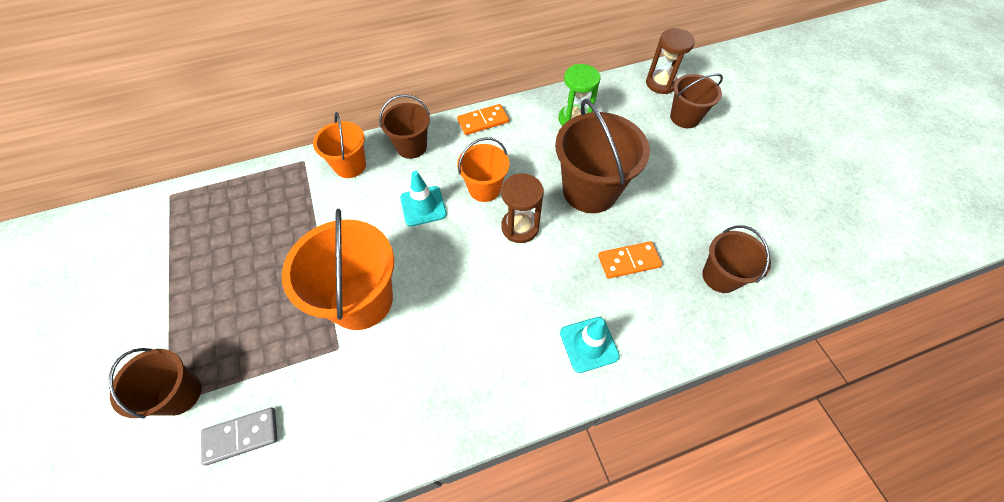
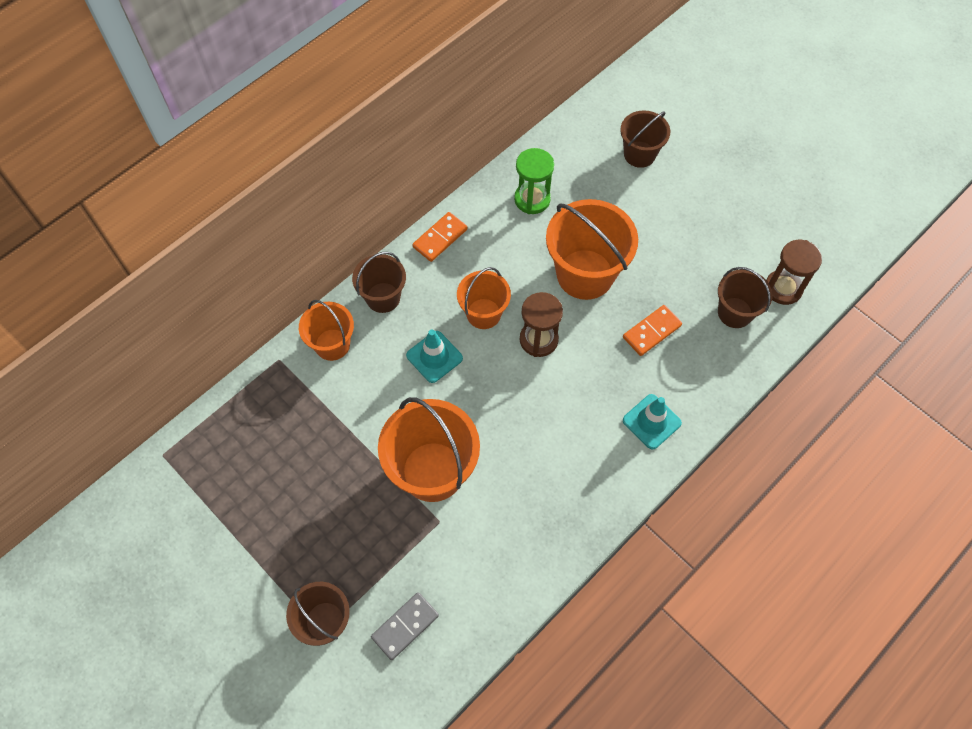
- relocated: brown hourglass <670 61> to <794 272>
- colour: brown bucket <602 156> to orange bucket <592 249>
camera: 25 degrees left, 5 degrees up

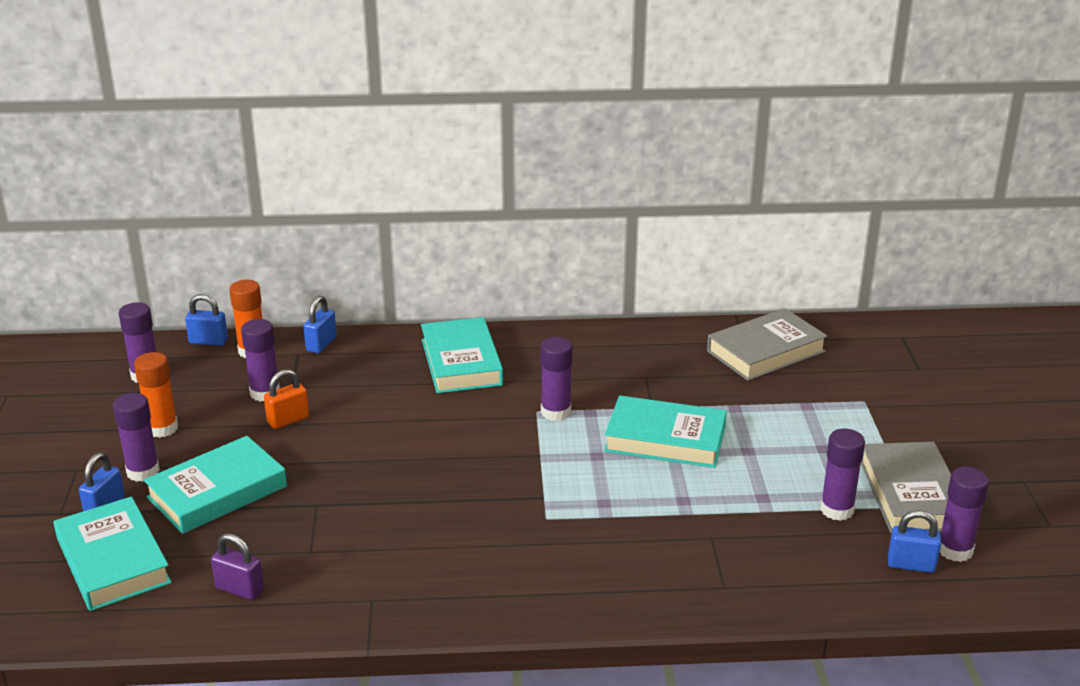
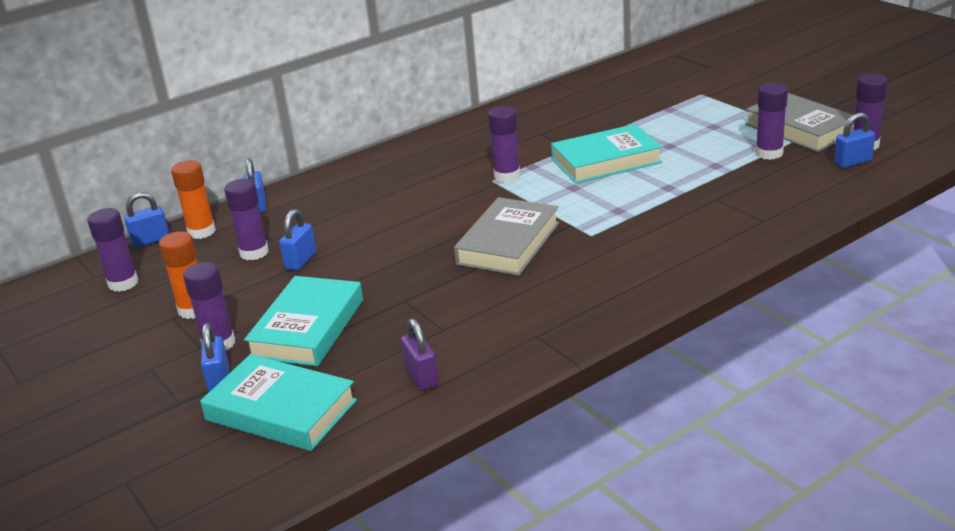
- missing: turquoise book <462 355>
- relocated: grey book <767 344> to <506 236>
- colour: orange padlock <286 399> to blue padlock <297 240>
- spun: purple padlock <237 566> = <419 354> 75 degrees clockwise
camera: 30 degrees left, 0 degrees up

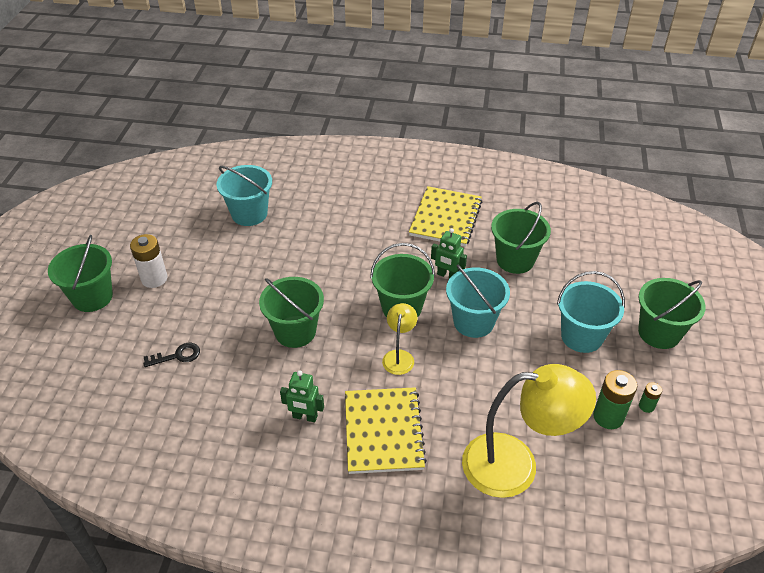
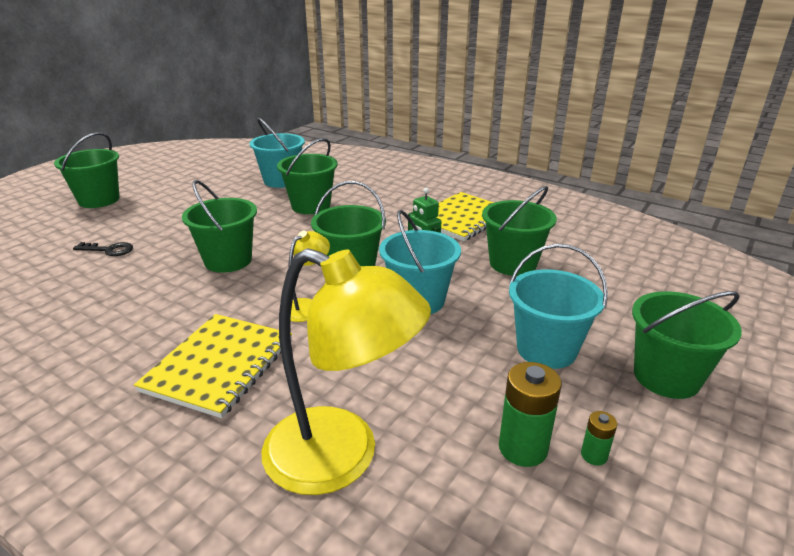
- missing: white battery <148 261>
- missing: green robot <302 396>
- appeared: green bucket <307 176>
camera: 25 degrees right, 15 degrees down

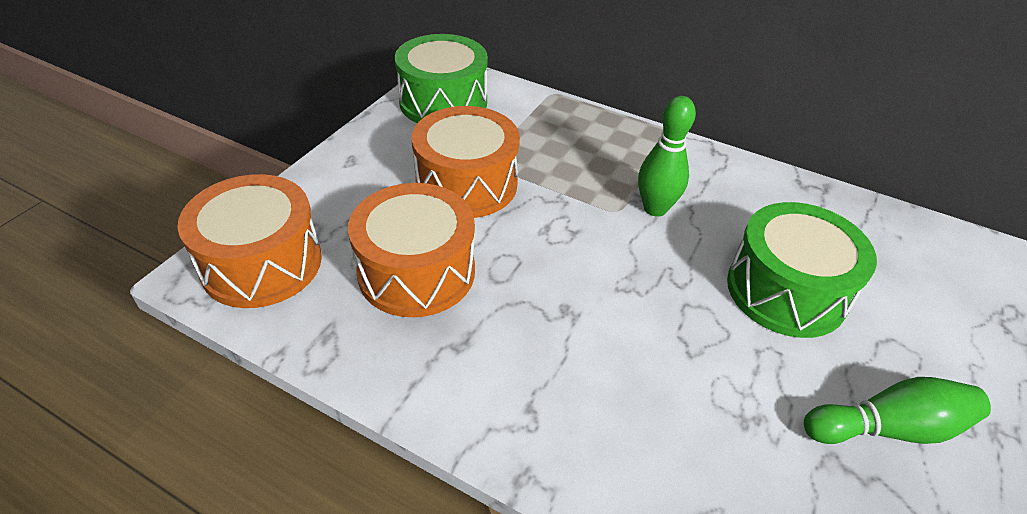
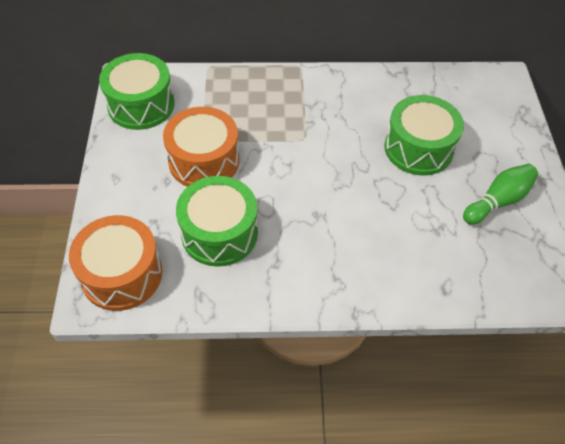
- missing: green bowling pin <667 156>
- colour: orange drum <411 250> to green drum <217 221>
camera: 30 degrees left, 10 degrees up

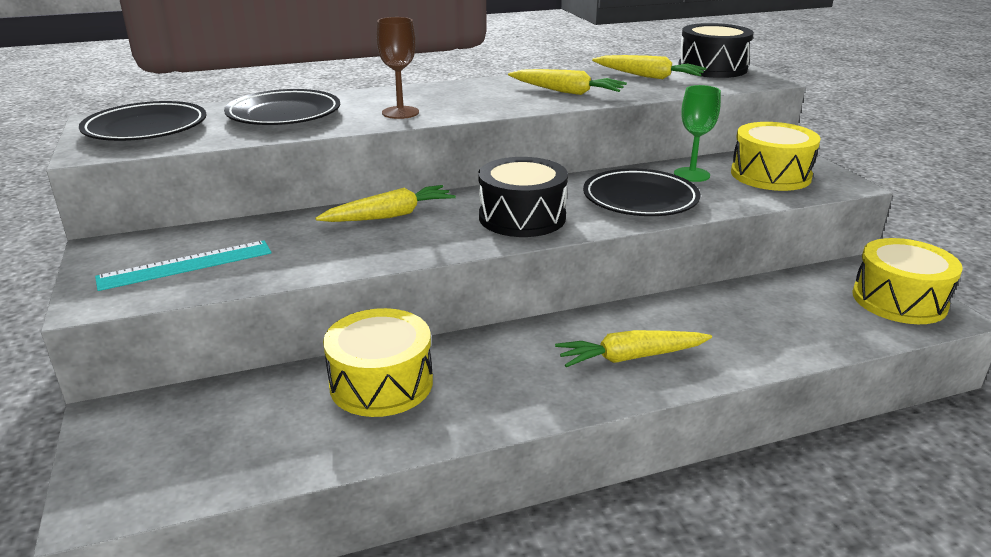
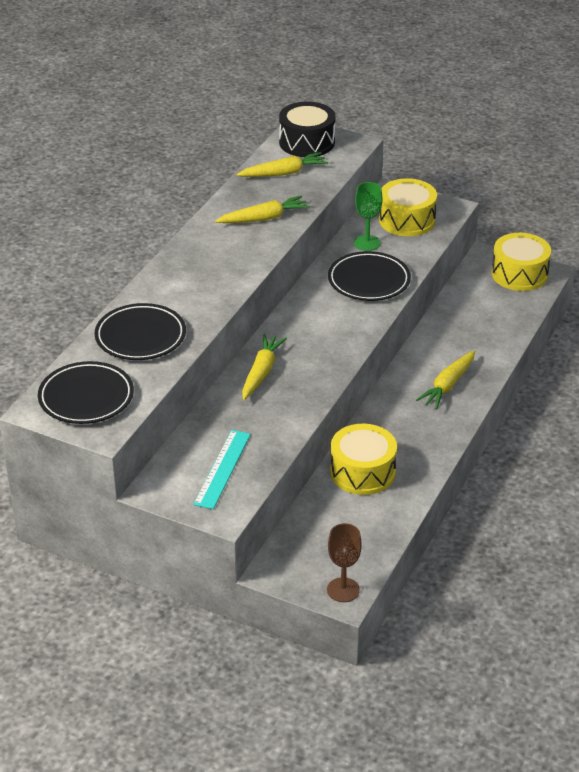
- missing: black drum <523 197>
- relocated: brown goblet <397 68> to <344 562>
camera: 45 degrees left, 10 degrees up

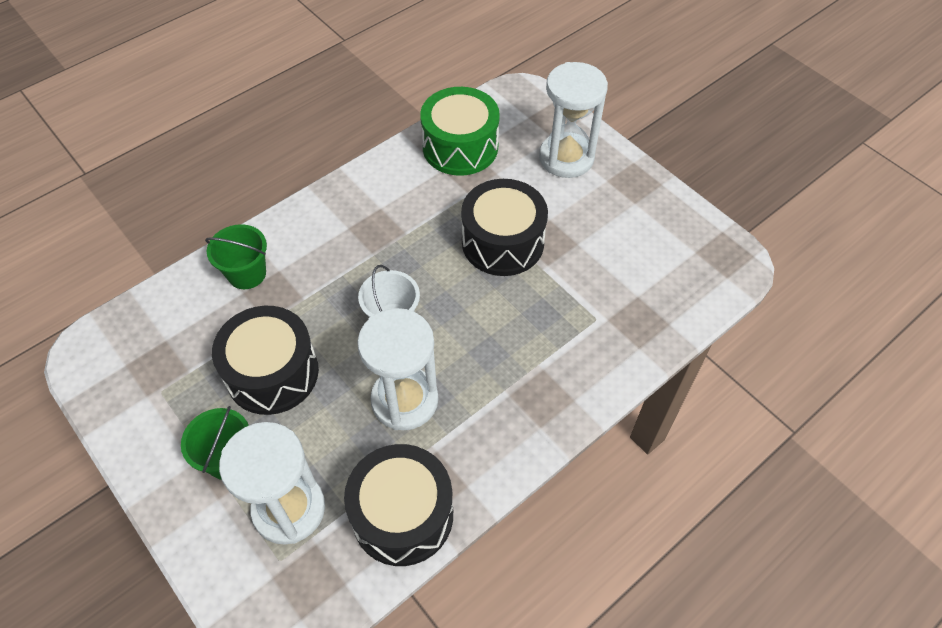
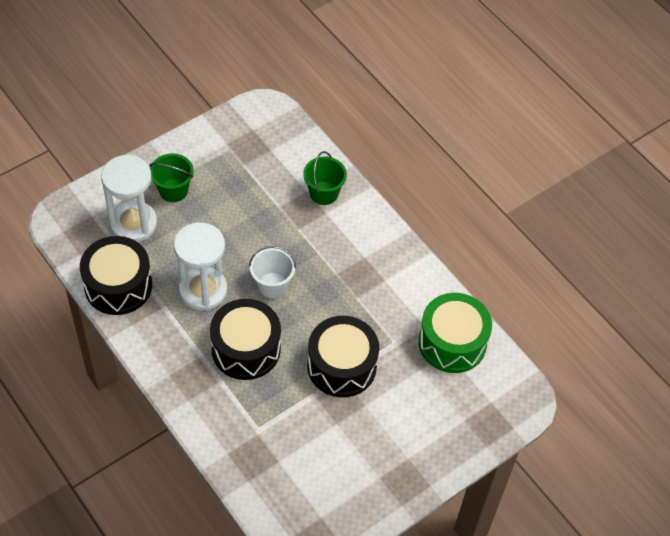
- missing: white hourglass <573 120>
- relocated: black drum <265 360> to <245 339>
camera: 90 degrees right, 0 degrees up

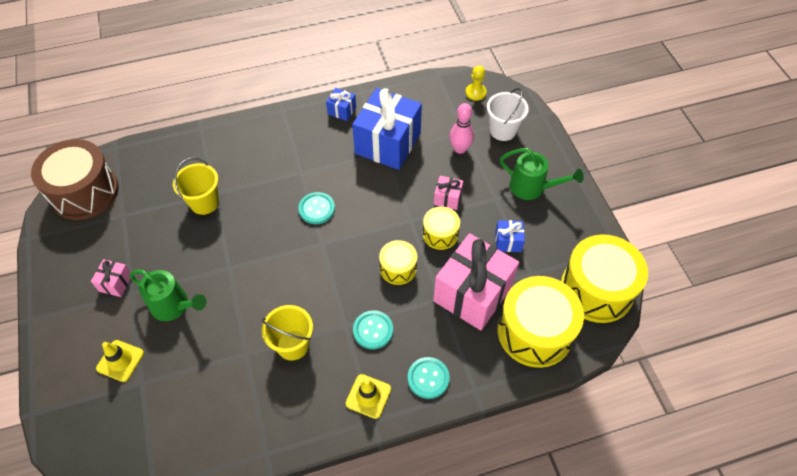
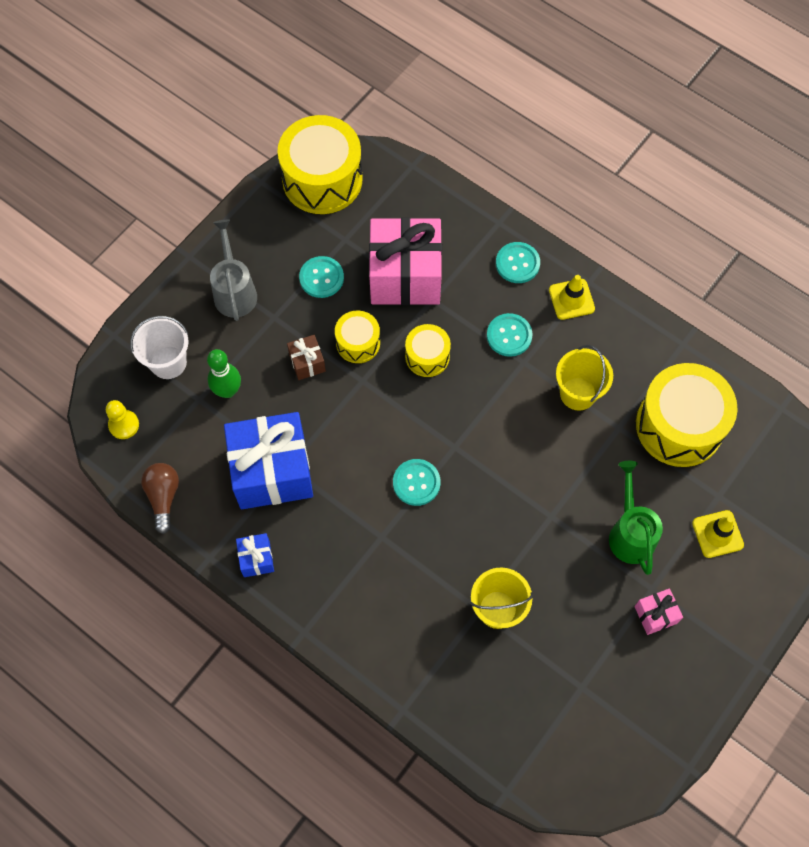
- missing: brown drum <75 179>
- appeared: brown light bulb <160 498>
- relocated: yellow drum <541 322> to <687 415>
- exchanged: blue gift <510 236> to turquoise button <321 277>
- colour: pink gift <448 193> to brown gift <306 357>
- colour: pink bowling pin <461 128> to green bowling pin <224 373>
- colour: green watering can <542 174> to grey watering can <233 270>
camera: 125 degrees left, 10 degrees up

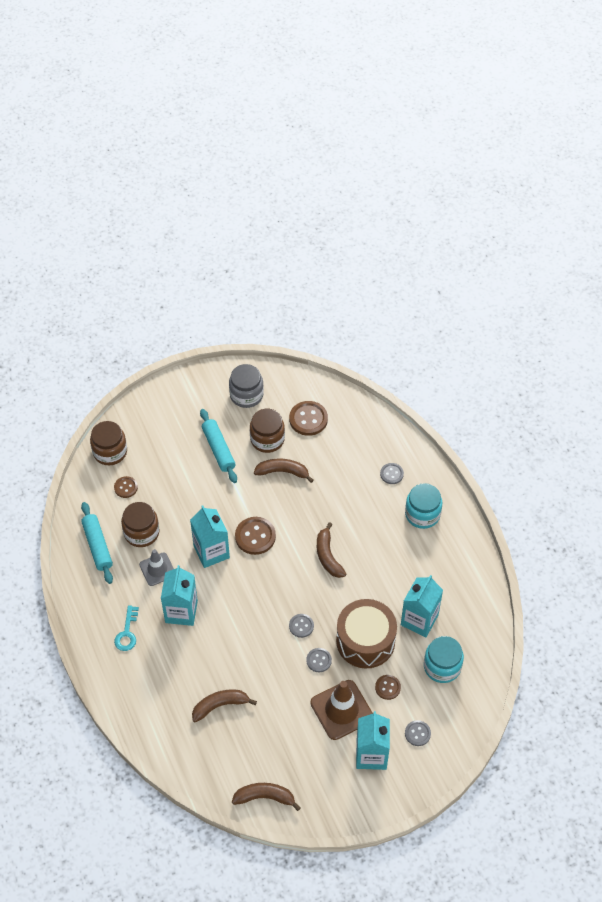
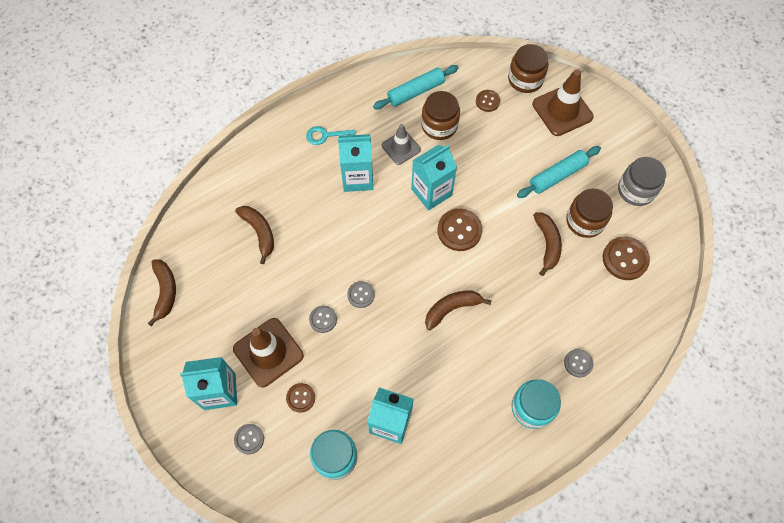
- missing: brown drum <366 633>
- appeared: brown traffic cone <563 102>
camera: 80 degrees right, 10 degrees up

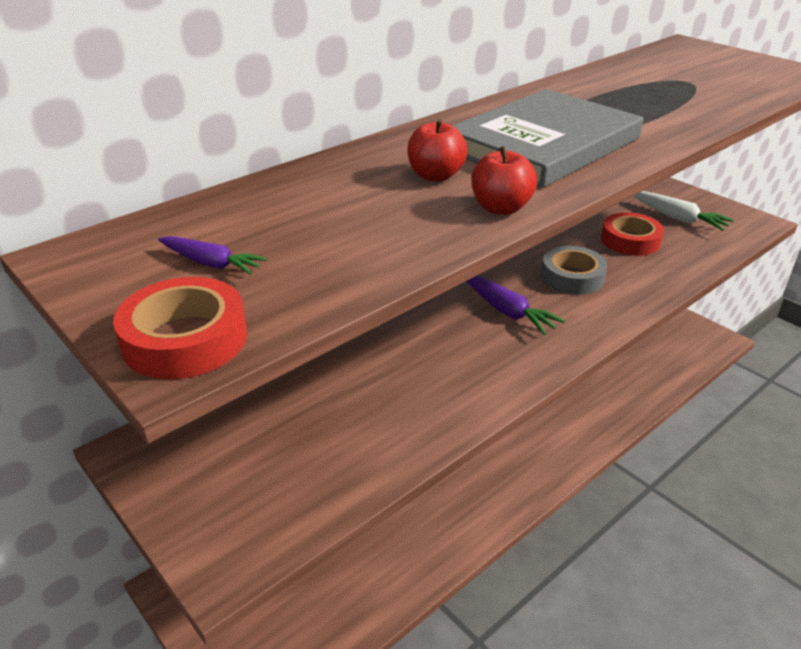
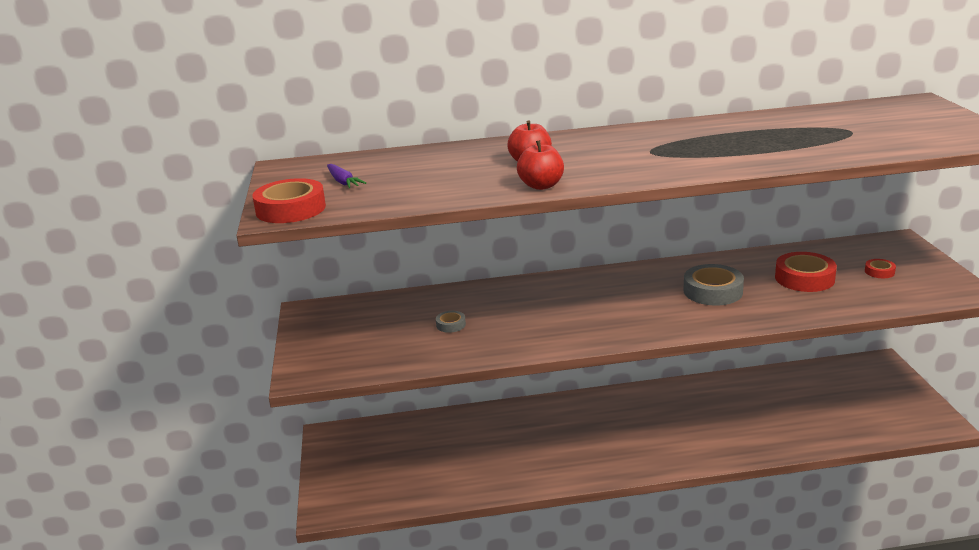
- missing: grey book <547 138>
- missing: purple carrot <515 305>
- appeared: grey tape <451 322>
- exchanged: white carrot <684 211> to red tape <880 268>
camera: 35 degrees right, 10 degrees down

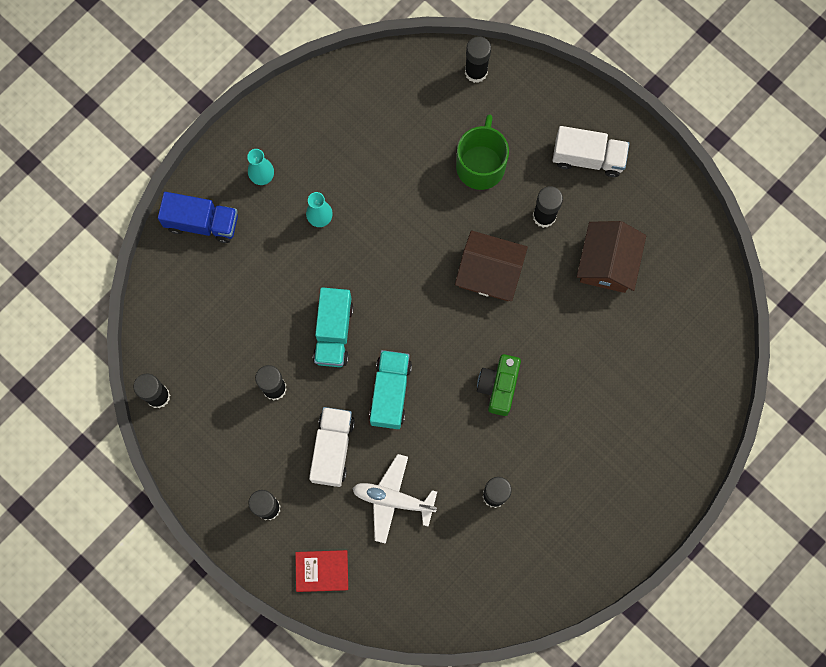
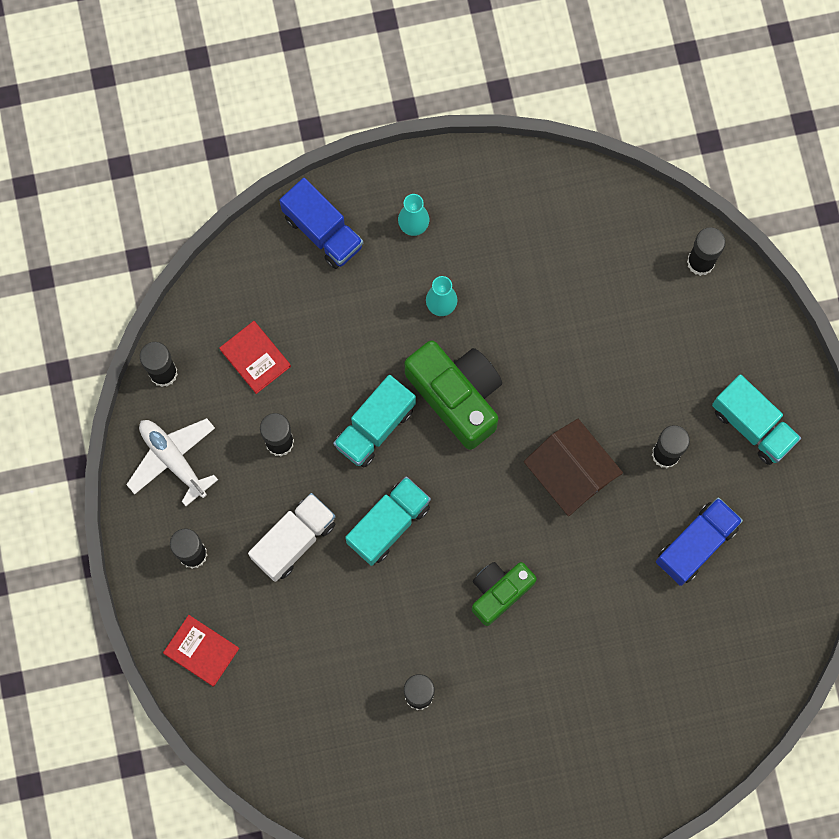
- missing: green mug <482 152>
- appeared: red book <255 357>
- appeared: green camera <453 395>
- relocated: white plane <394 499> to <172 462>
- exchanged: brown house <611 257> to blue truck <699 541>
- colour: white truck <590 151> to turquoise truck <756 419>
camera: 35 degrees right, 0 degrees up

